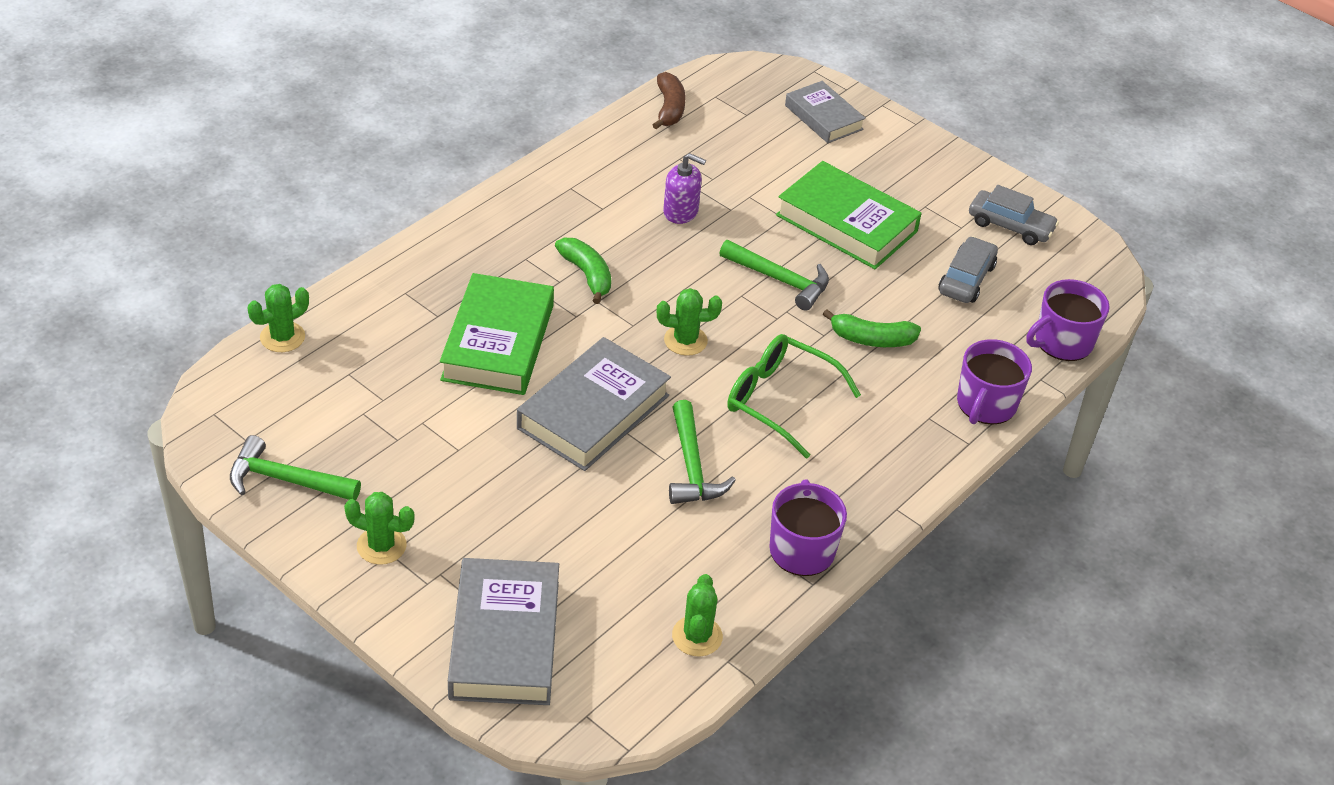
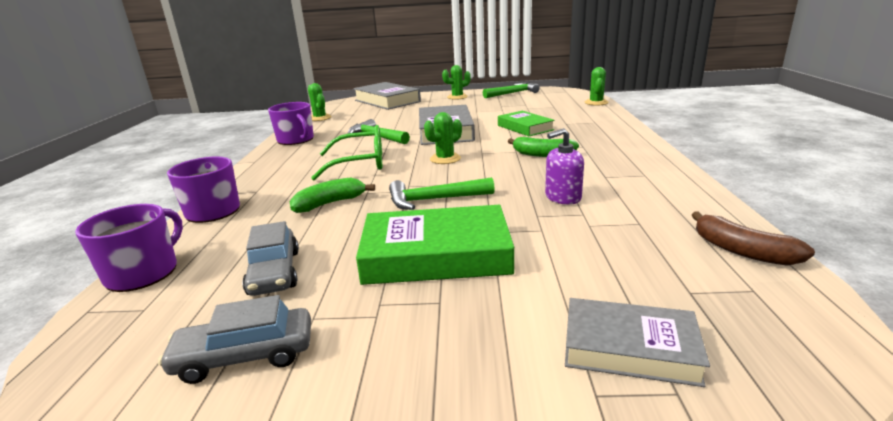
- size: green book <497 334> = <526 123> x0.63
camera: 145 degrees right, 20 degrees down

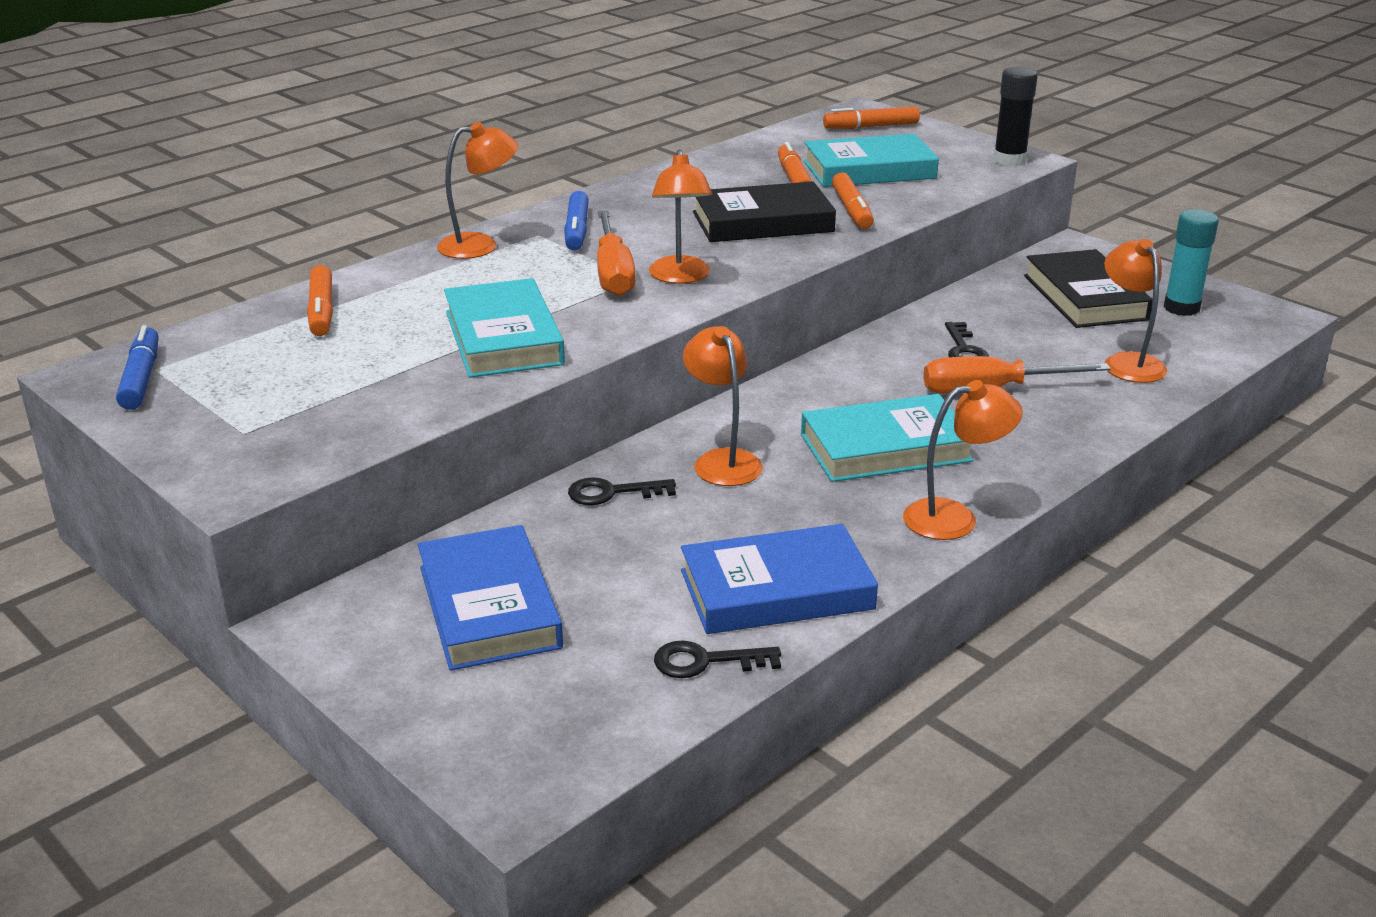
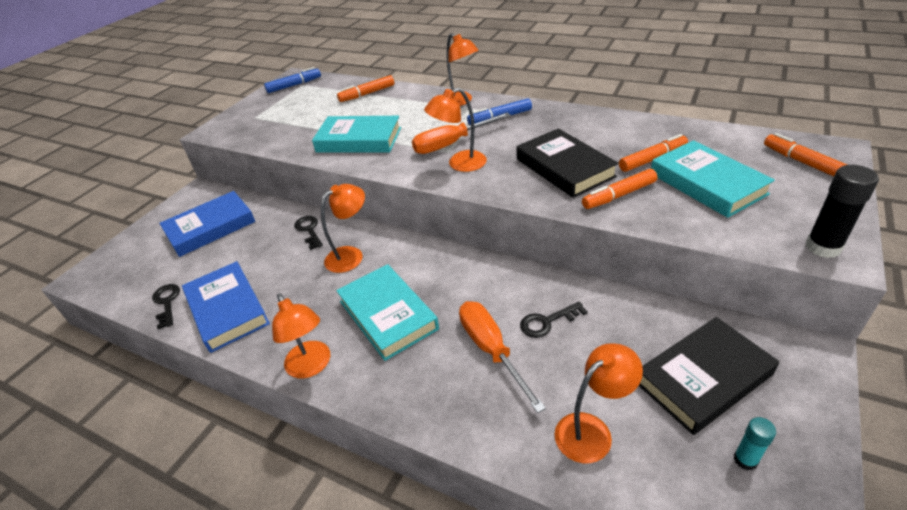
- spun: turquoise book <504 328> = <356 134> 45 degrees clockwise
- size: turquoise glue stick <1191 262> = <755 444> x0.60
camera: 75 degrees right, 10 degrees up

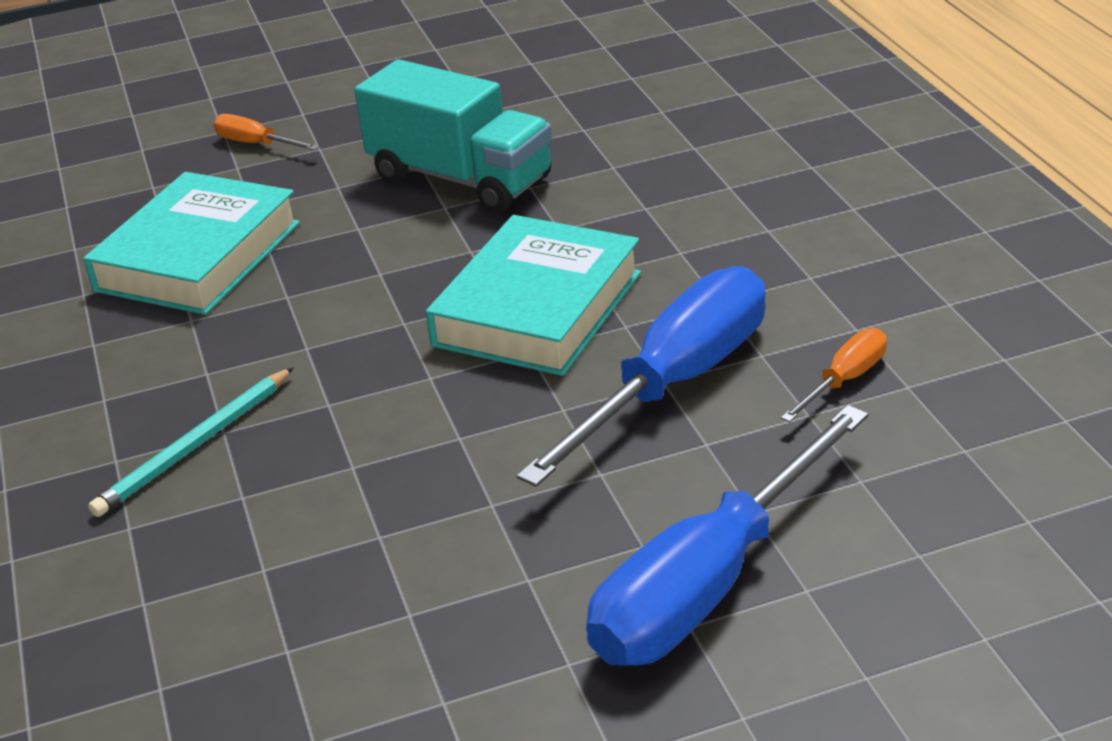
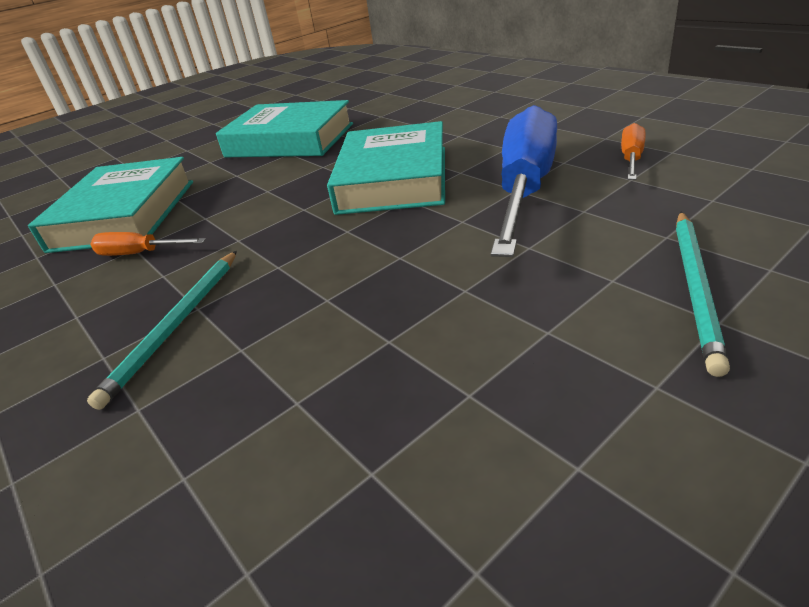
- relocated: orange screwdriver <266 132> to <148 244>
- exchanged: turquoise truck <453 135> to turquoise book <284 128>
- exchanged: blue screwdriver <727 535> to turquoise pencil <703 294>
camera: 20 degrees left, 0 degrees up

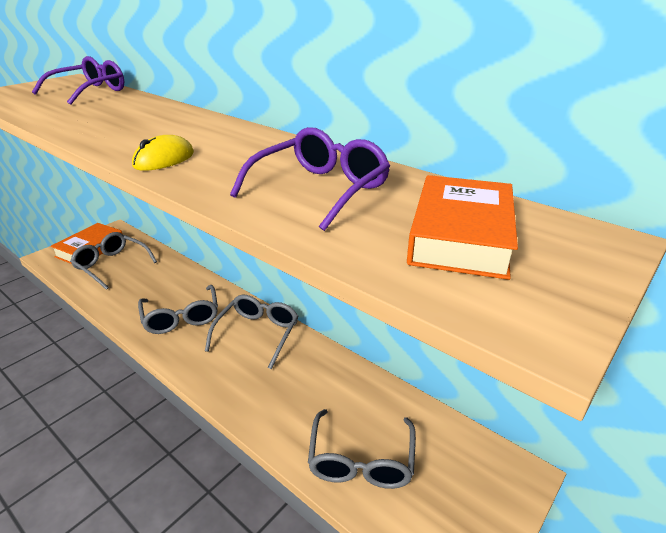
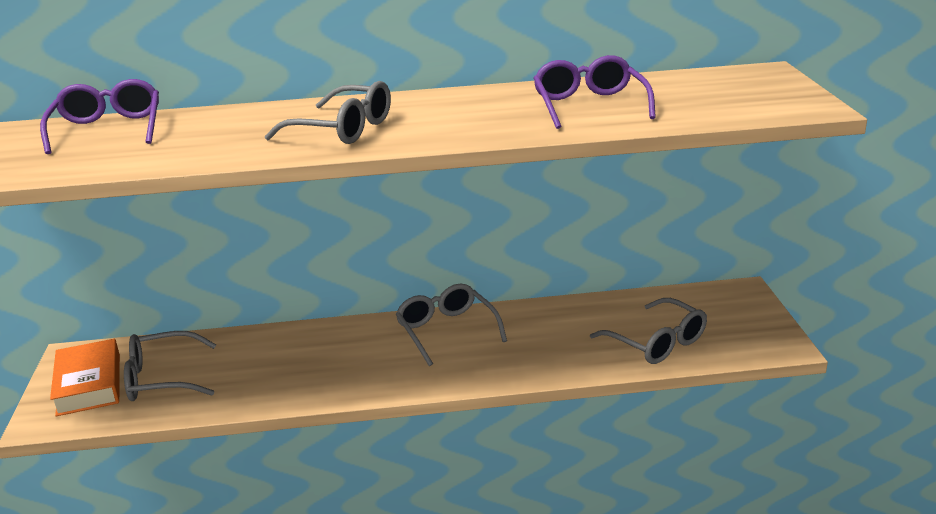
- missing: yellow mouse <163 153>
- missing: orange book <462 227>
- relocated: grey glasses <178 309> to <328 112>
camera: 45 degrees left, 5 degrees down

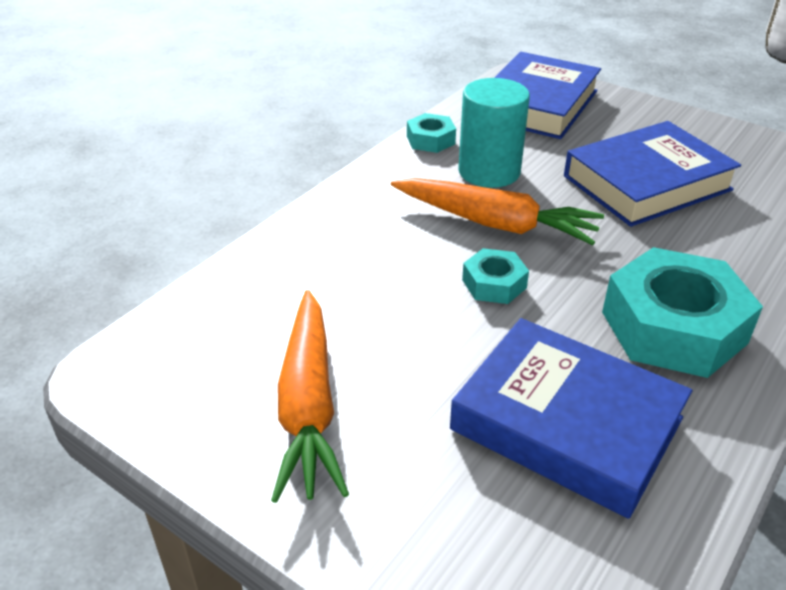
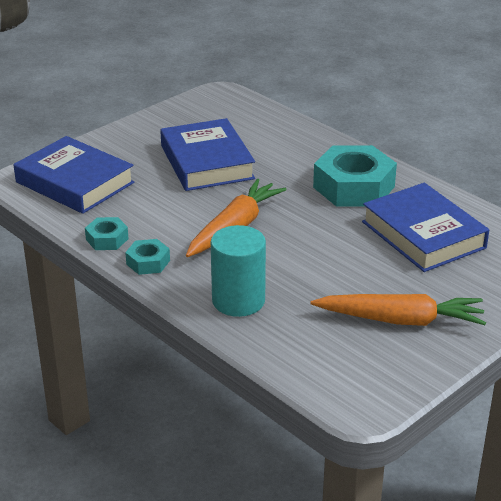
- relocated: turquoise cylinder <494 133> to <238 271>
- relocated: turquoise nut <495 276> to <147 257>
- spun: blue book <571 418> = <425 227> 75 degrees counterclockwise
camera: 80 degrees left, 5 degrees down

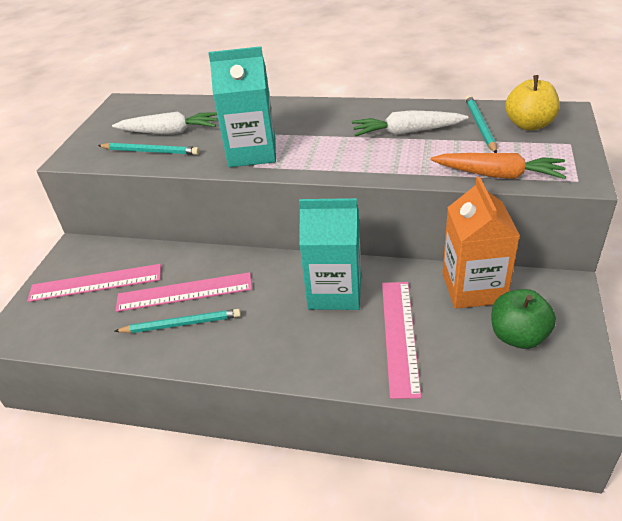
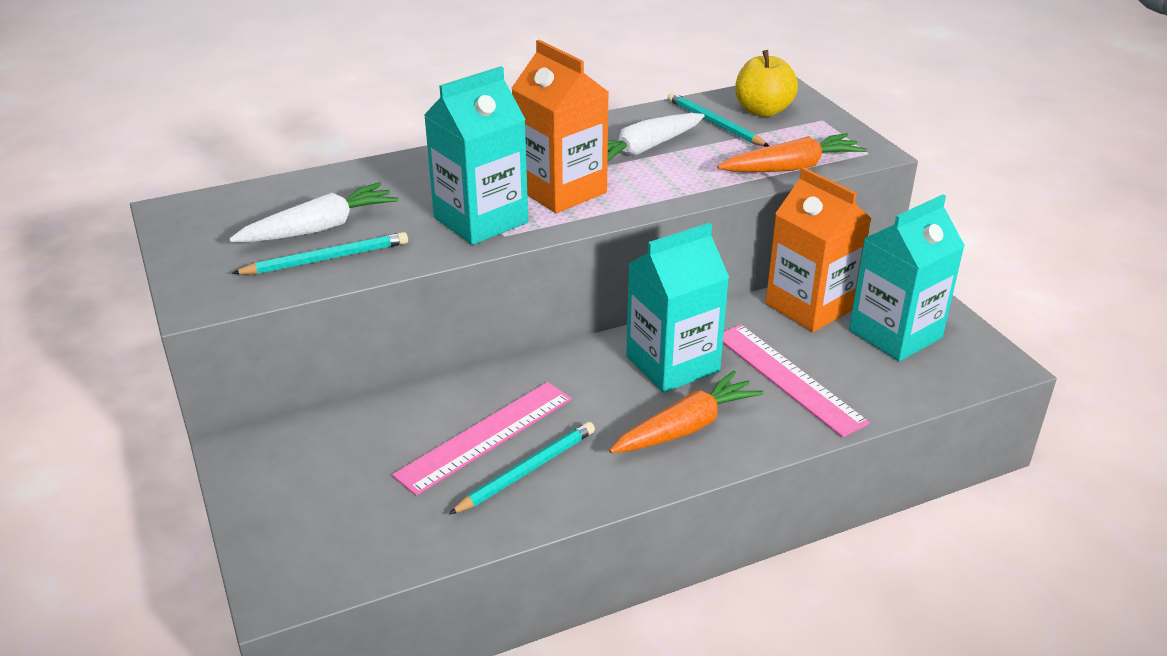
- missing: pink ruler <94 283>
- appeared: orange carton <560 126>
- appeared: orange carrot <686 412>
- exchanged: green apple <524 319> to turquoise carton <907 278>
camera: 40 degrees left, 5 degrees down

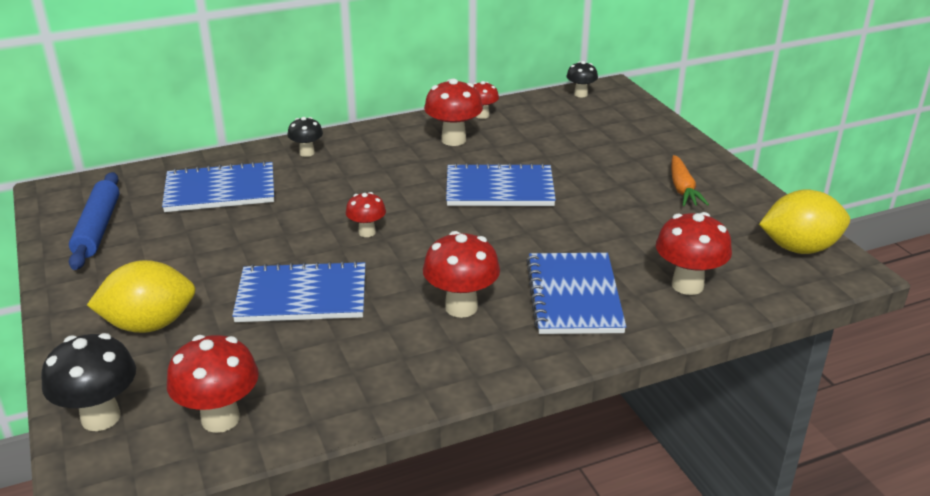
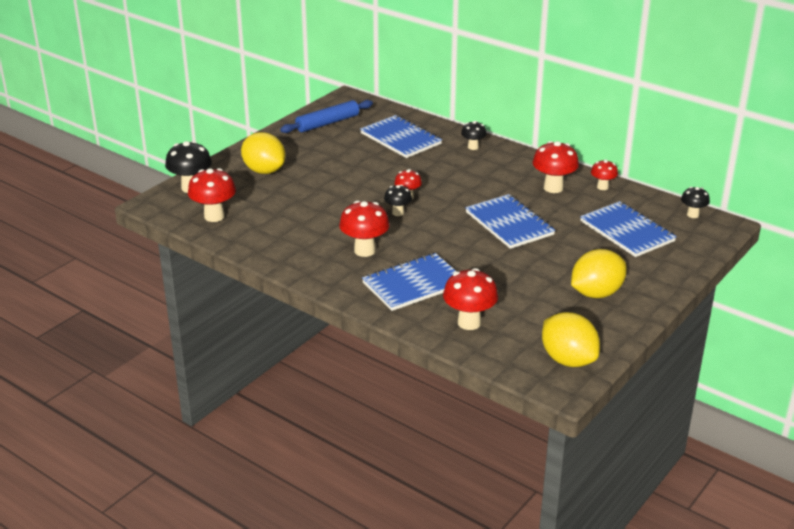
- appeared: black mushroom <398 200>
- relocated: blue notebook <299 291> to <628 229>
- exchanged: orange carrot <690 180> to yellow lemon <599 273>
camera: 60 degrees right, 0 degrees up

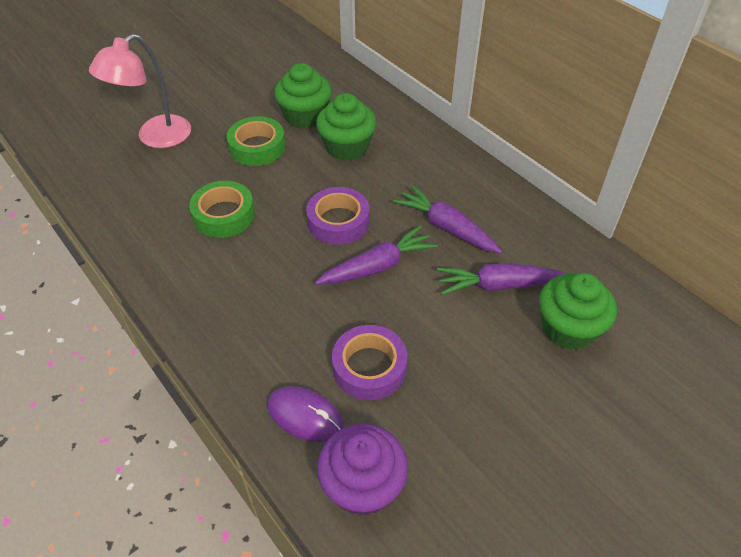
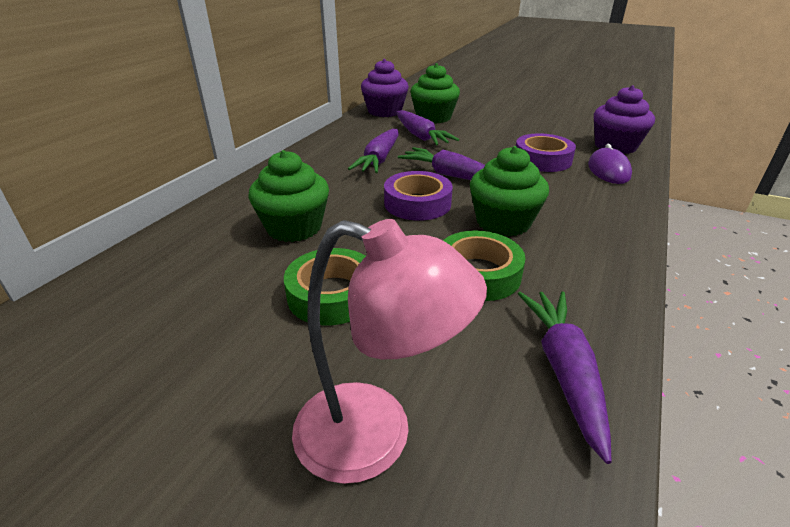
- appeared: purple cupcake <385 88>
- appeared: purple carrot <565 377>
- relocated: green cupcake <303 96> to <509 191>
camera: 115 degrees left, 15 degrees down

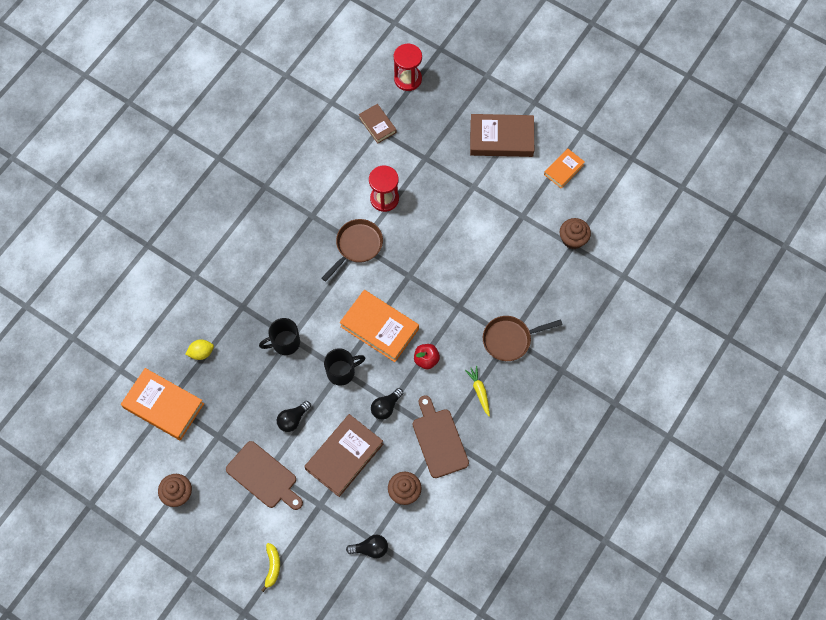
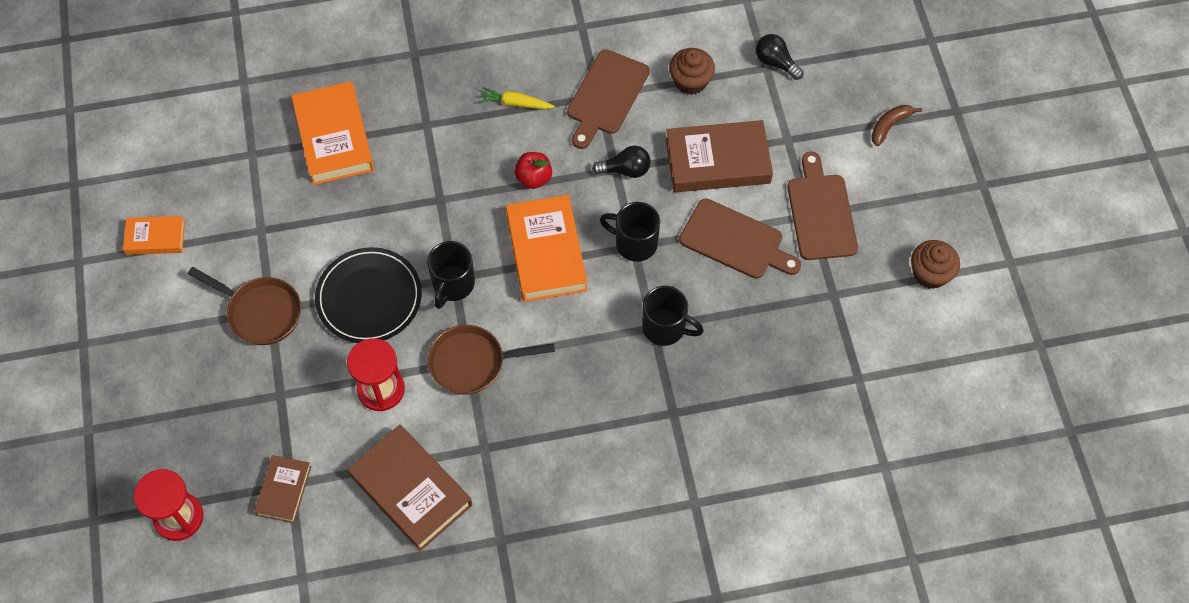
- missing: yellow lemon <199 349>
- missing: brown cupcake <575 233>
- appeared: black plate <368 295>
- appeared: black mug <451 275>
- relocated: orange book <162 404> to <332 133>
- relocated: brown book <502 135> to <409 488>
- relocated: brown pan <523 338> to <244 306>
- exchanged: black light bulb <294 416> to brown cutting board <740 238>
- colour: yellow banana <270 567> to brown banana <896 125>
- spun: yellow carrot <477 391> = <517 98> 75 degrees clockwise
camera: 135 degrees left, 5 degrees down

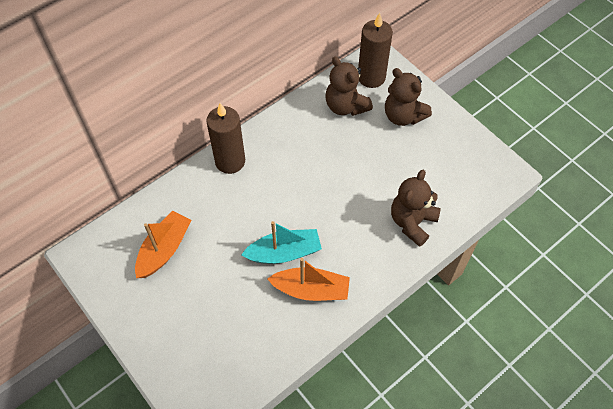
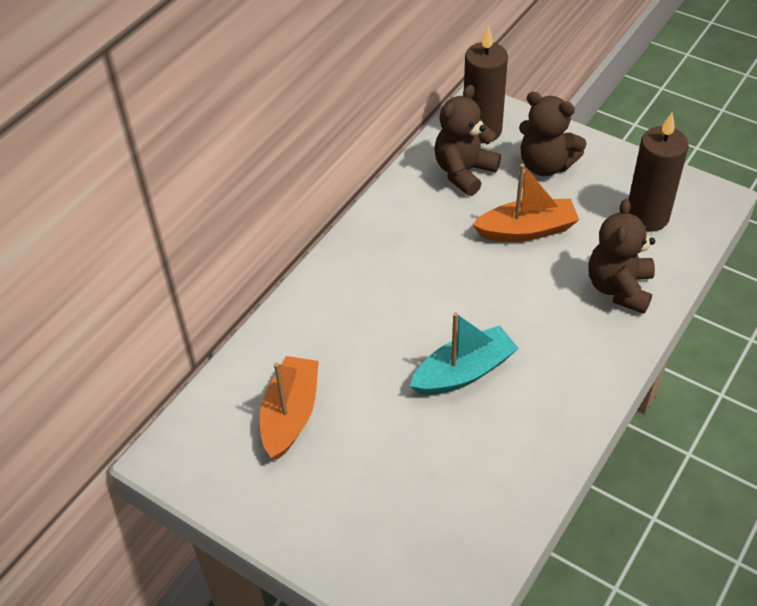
- relocated: brown candle <225 138> to <658 172>
- relocated: orange boat <308 279> to <525 203>
- spun: brown teddy bear <349 86> = <467 140> 90 degrees clockwise
camera: 15 degrees left, 10 degrees down

